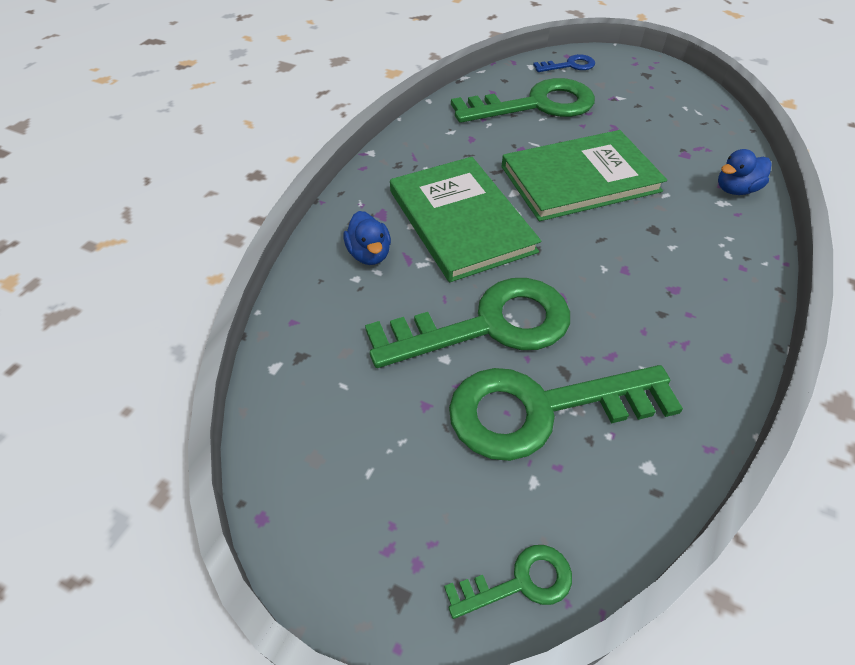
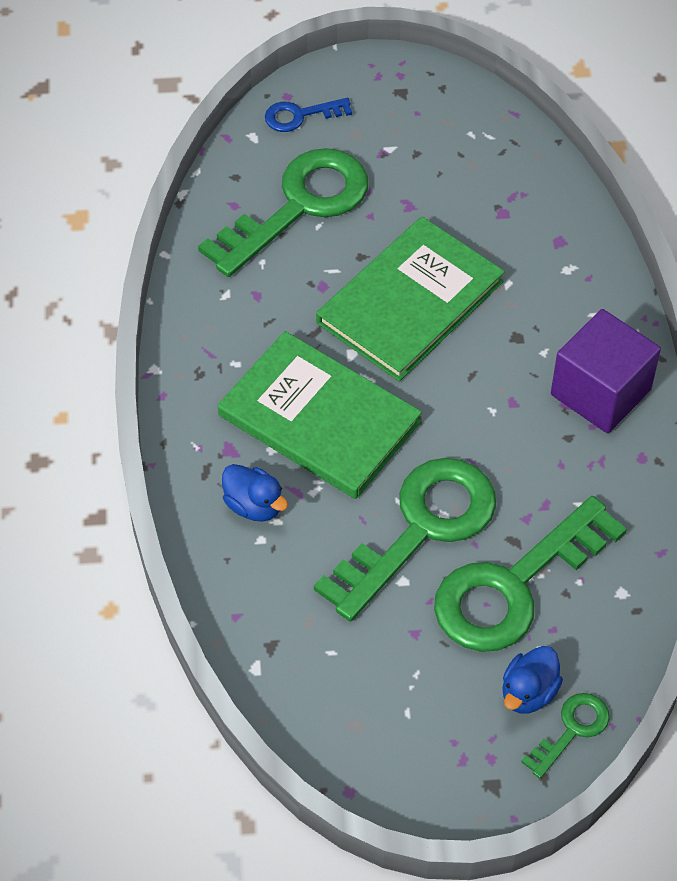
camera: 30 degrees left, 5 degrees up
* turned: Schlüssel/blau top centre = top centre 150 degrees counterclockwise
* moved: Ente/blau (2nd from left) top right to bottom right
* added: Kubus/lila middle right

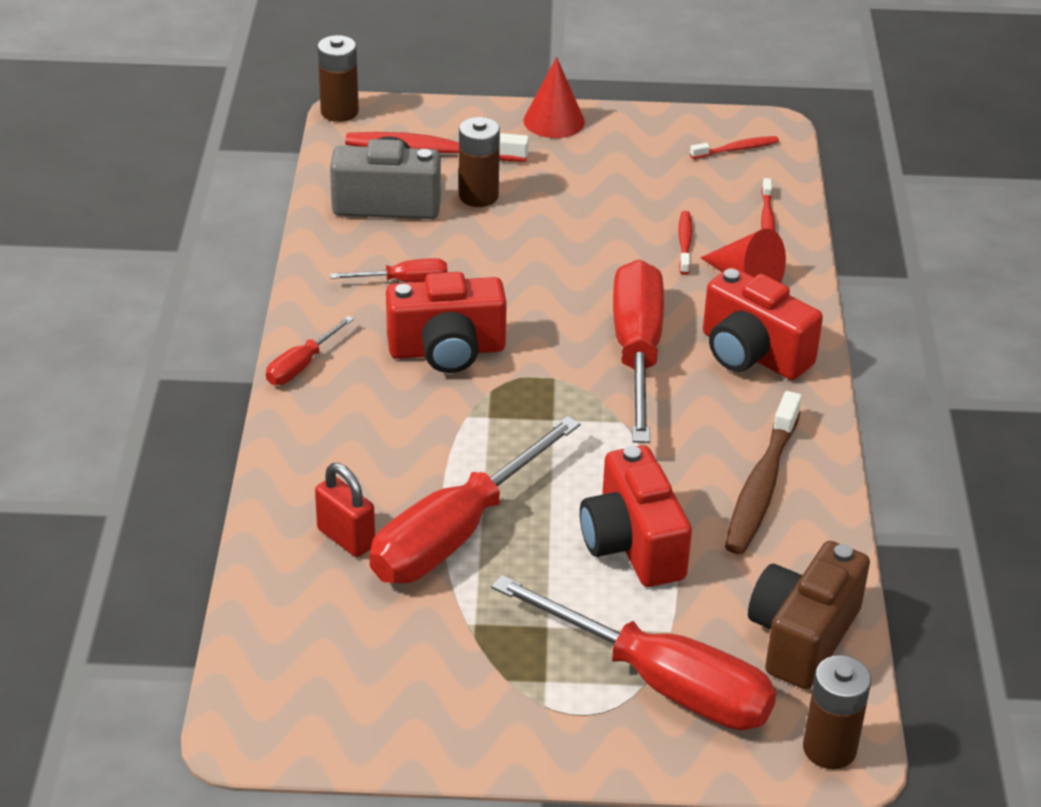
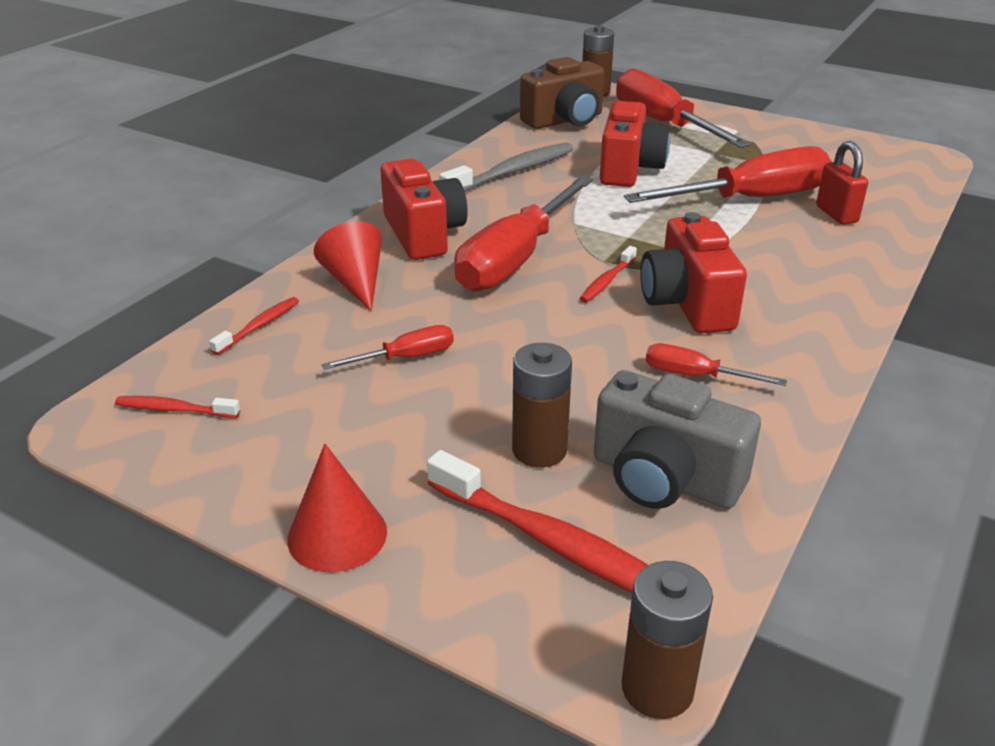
camera: 150 degrees left, 5 degrees down
* moved: Schraubenzieher/rot (1st from left) middle left to centre
* recoloured: Zahnbürste/braun middle right to Zahnbürste/grau top centre
* moved: Zahnbürste/rot (2nd from left in the first image) top centre to Zahnbürste/rot (4th from left) centre
* turned: Kamera/rot (1st from left in the first image) centre = middle right 120 degrees counterclockwise

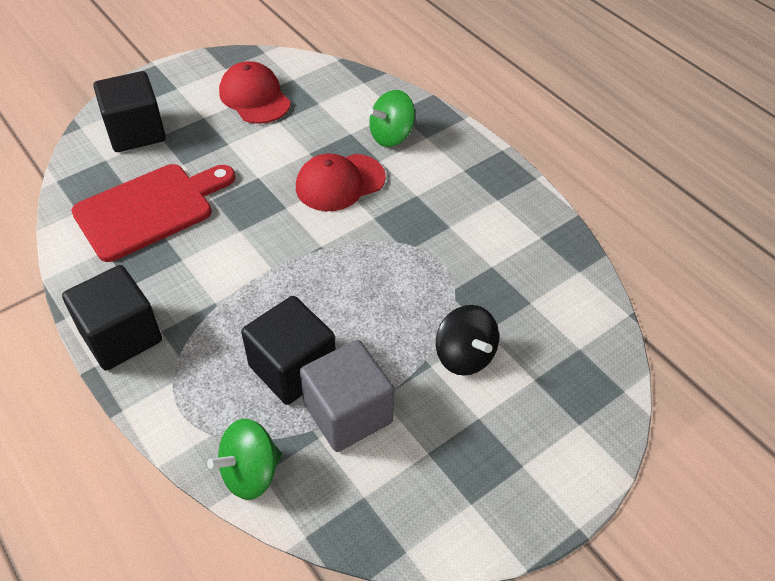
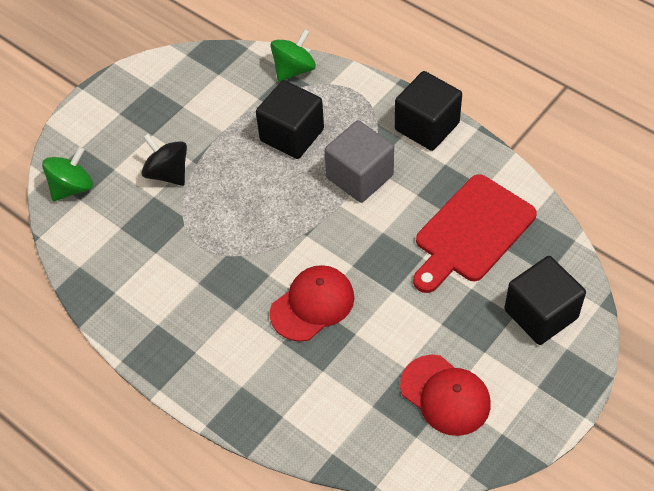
camera: 170 degrees right, 5 degrees up
* moved: Kreisel/grün (2nd from left in the first image) top centre to Kreisel/grün (1st from left) middle left
* moved: Kubus/grau bottom centre to top centre

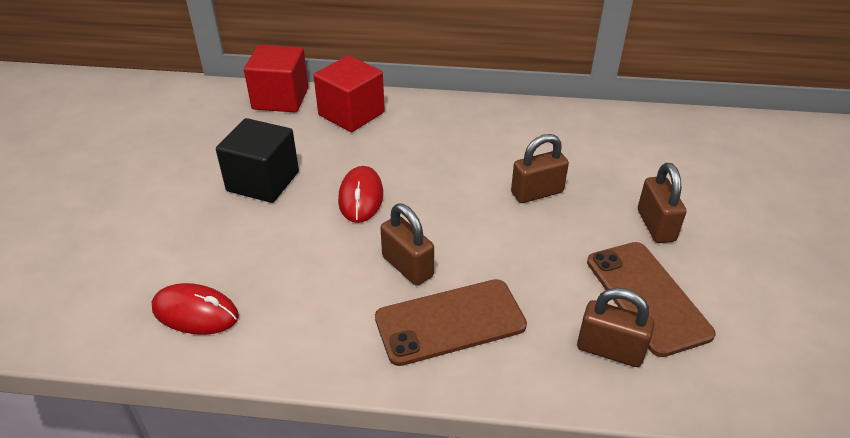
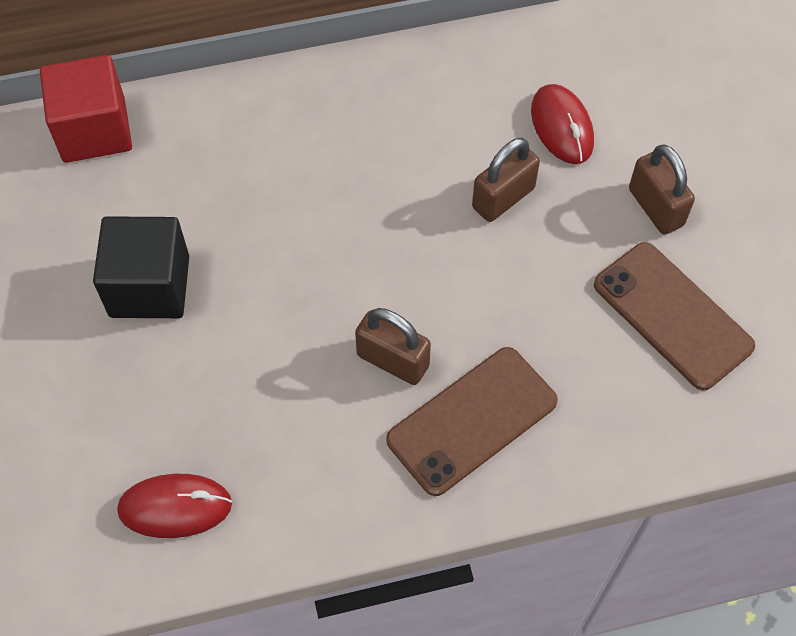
camera: 20 degrees left, 20 degrees up
* moved: Computermaus/rot (2nd from left) centre to top right
* removed: Kubus/rot (2nd from left) top centre
* removed: Vorhängeschloss/braun (3rd from left) bottom right

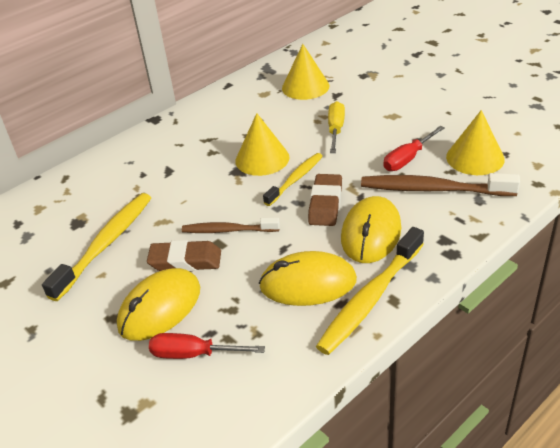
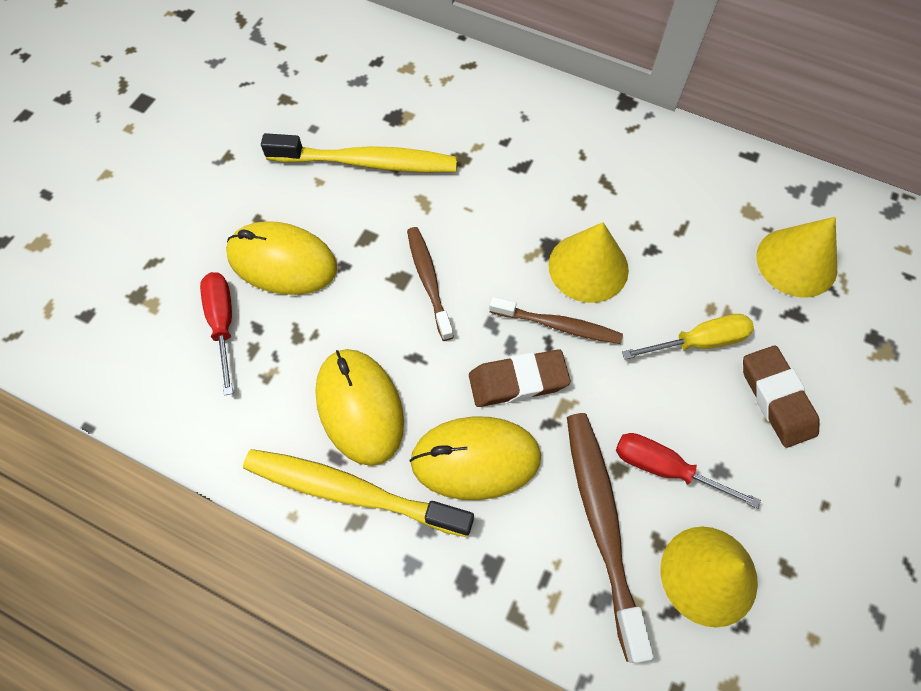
camera: 65 degrees right, 25 degrees up
* recoloured: Zahnbürste/gelb (2nd from left) centre to Zahnbürste/braun (2nd from left) centre
* moved: Radiergummi/braun (1st from left in the first image) middle left to Radiergummi/braun (2nd from left) middle right

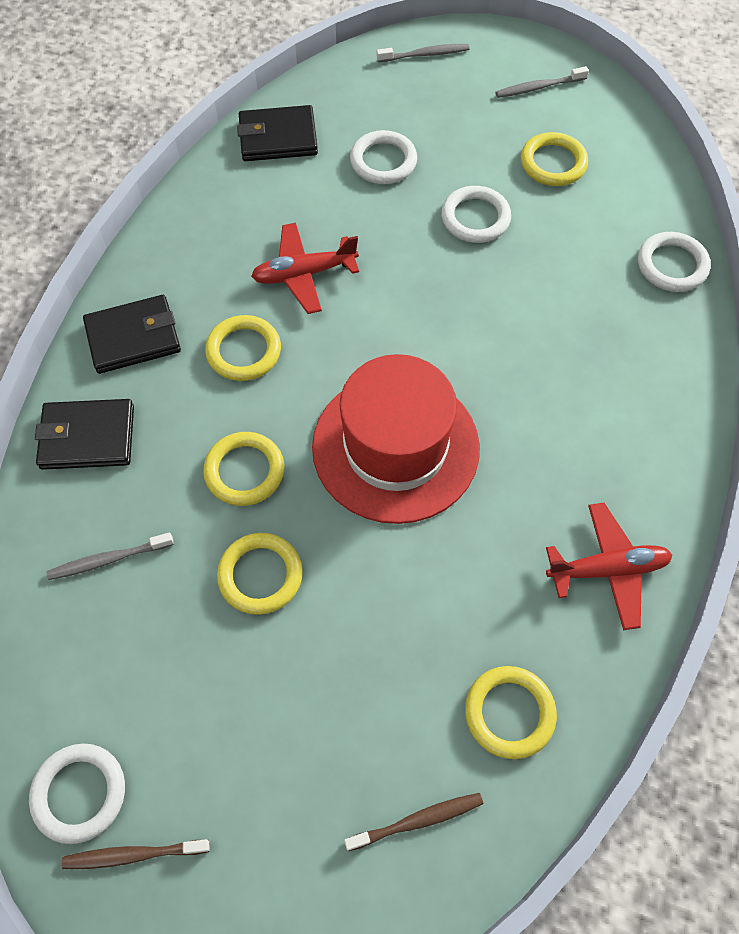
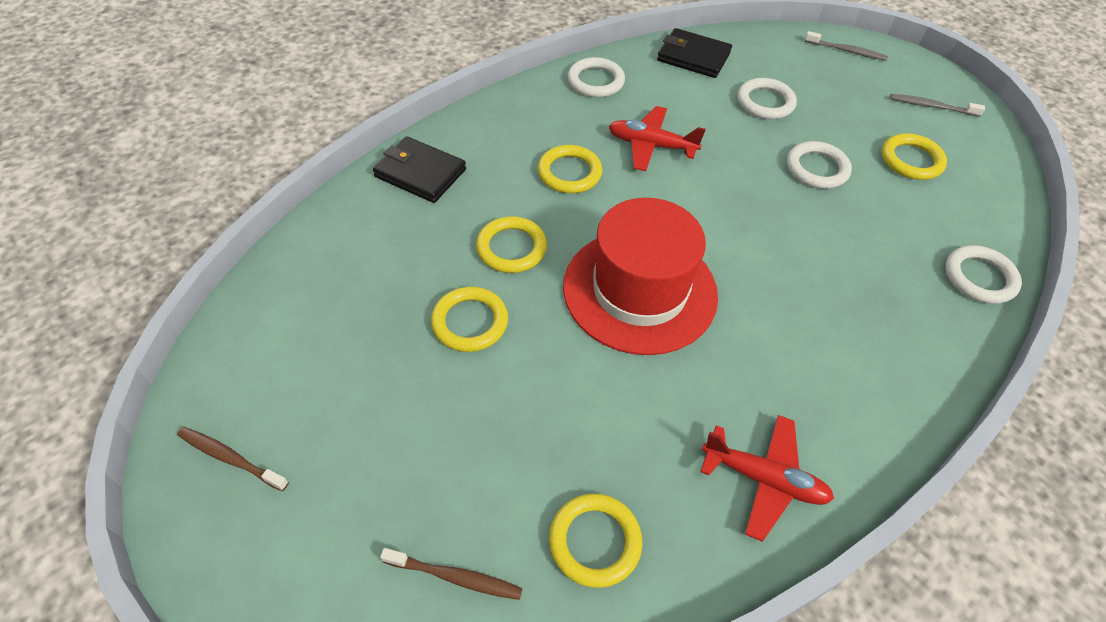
camera: 30 degrees right, 10 degrees down
* moved: Ring/weiß (1st from left) bottom left to top centre
* removed: Zahnbürste/grau (1st from left) middle left
* removed: Geldbörse/schwarz (2nd from left) middle left

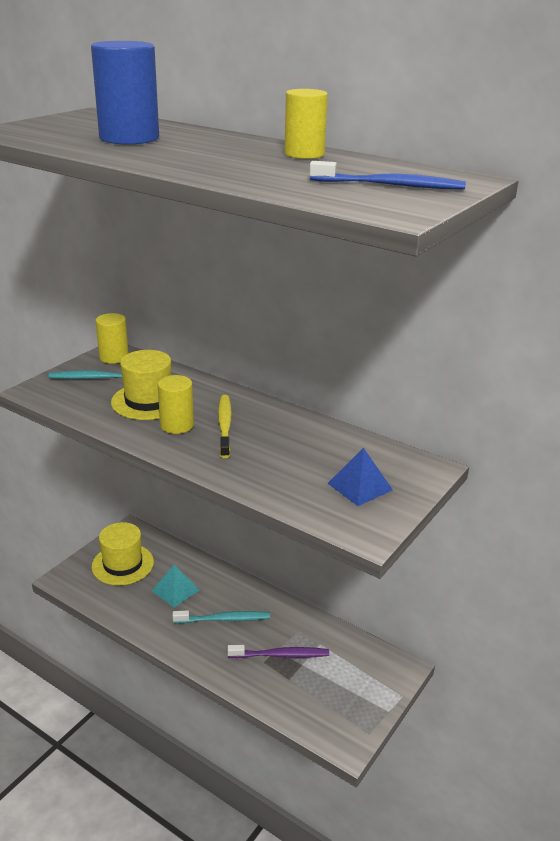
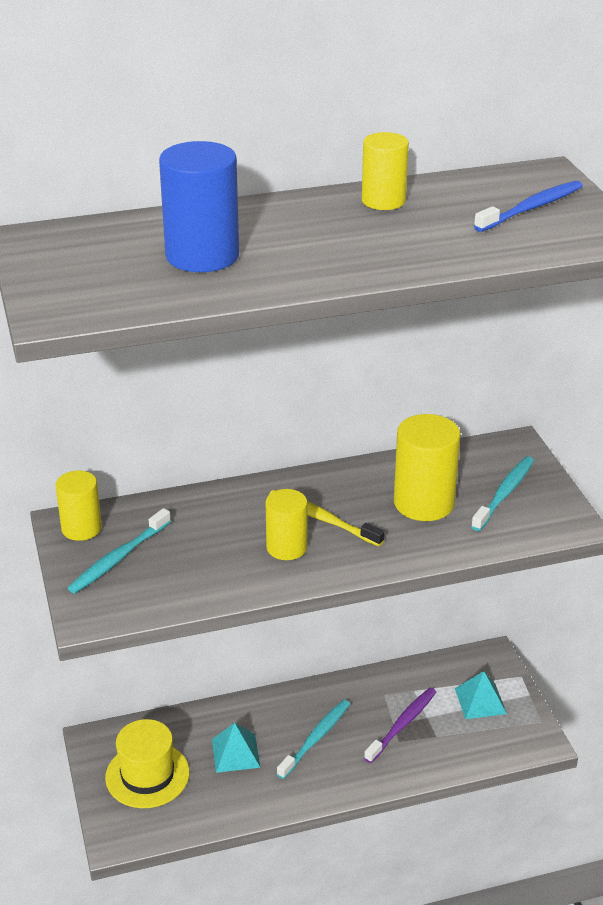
camera: 50 degrees left, 5 degrees up
* added: Vollzylinder/gelb (4th from left) middle right
* added: Pyramide/türkis (2nd from left) bottom right
* replaced: Pyramide/blau centre to Zahnbürste/türkis (3rd from left) middle right
* removed: Hut/gelb (2nd from left) middle left

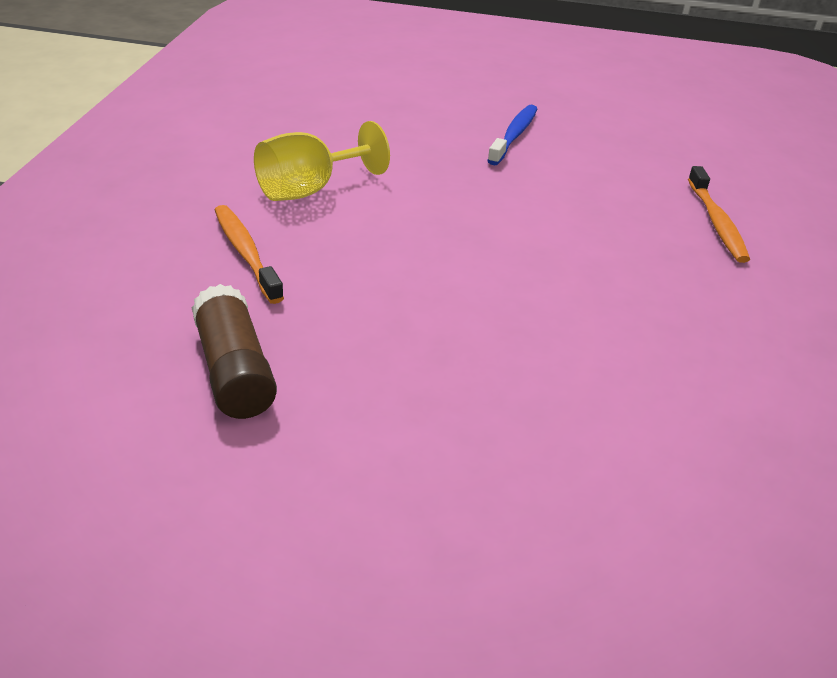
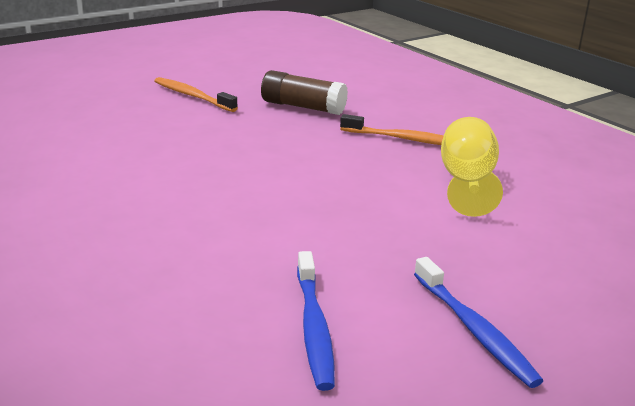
camera: 135 degrees right, 10 degrees down
* moved: Zahnbürste/orange (2nd from left in the first image) top right to Zahnbürste/orange (1st from left) top left
* added: Zahnbürste/blau (1st from left) bottom centre

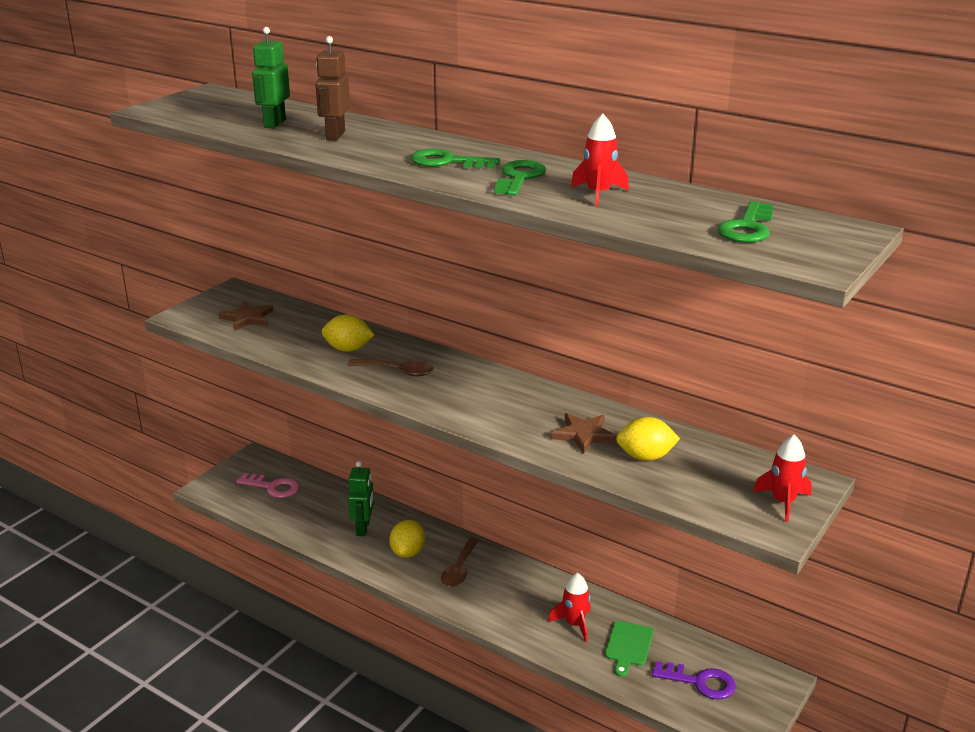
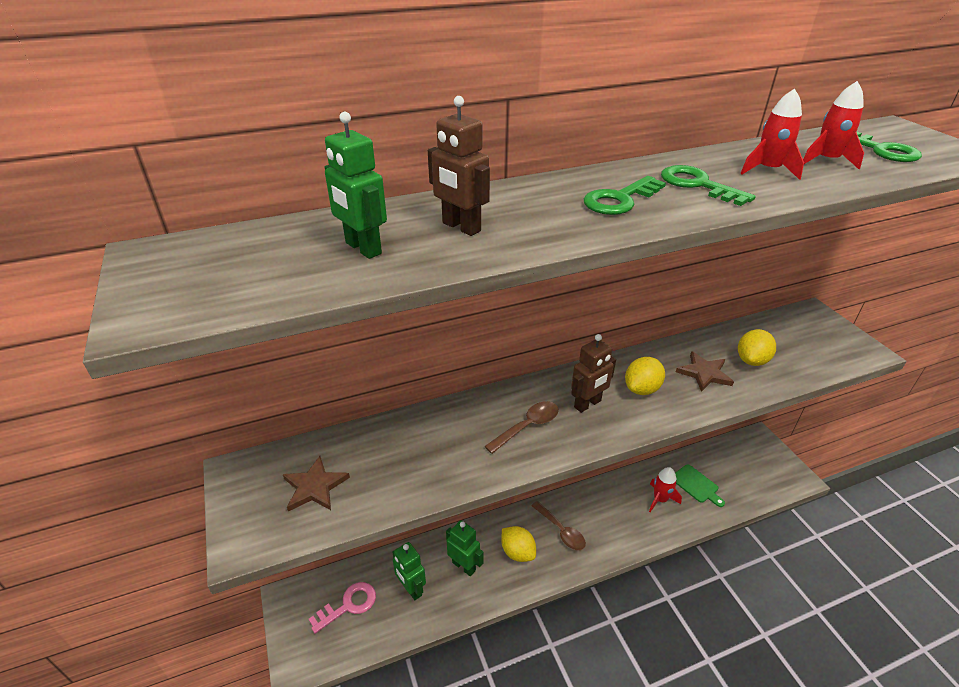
camera: 55 degrees left, 10 degrees up
* added: Roboter/grün (2nd from left) bottom centre
* added: Roboter/braun (2nd from left) centre
* moved: Zitrone/gelb (1st from left in the first image) centre to Zitrone/gelb (2nd from left) middle right
* moved: Rakete/rot (3rd from left) middle right to top right
* removed: Schlüssel/lila bottom right

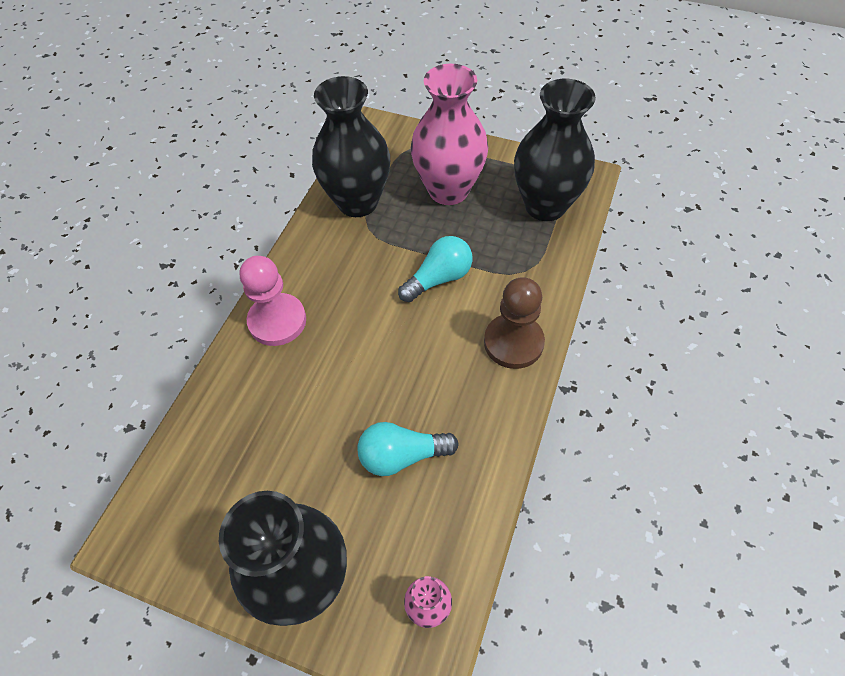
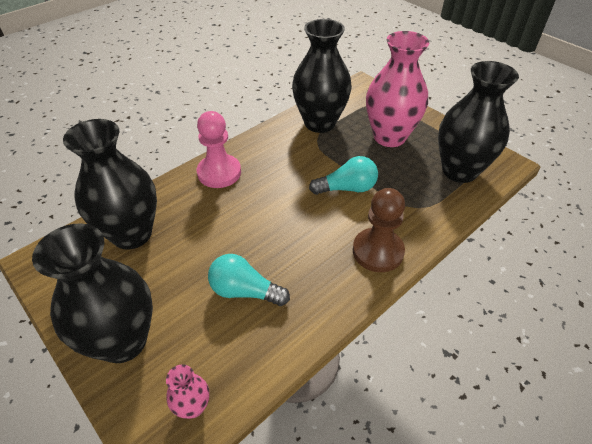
camera: 25 degrees right, 10 degrees down
* added: Vase/schwarz (2nd from left) middle left

